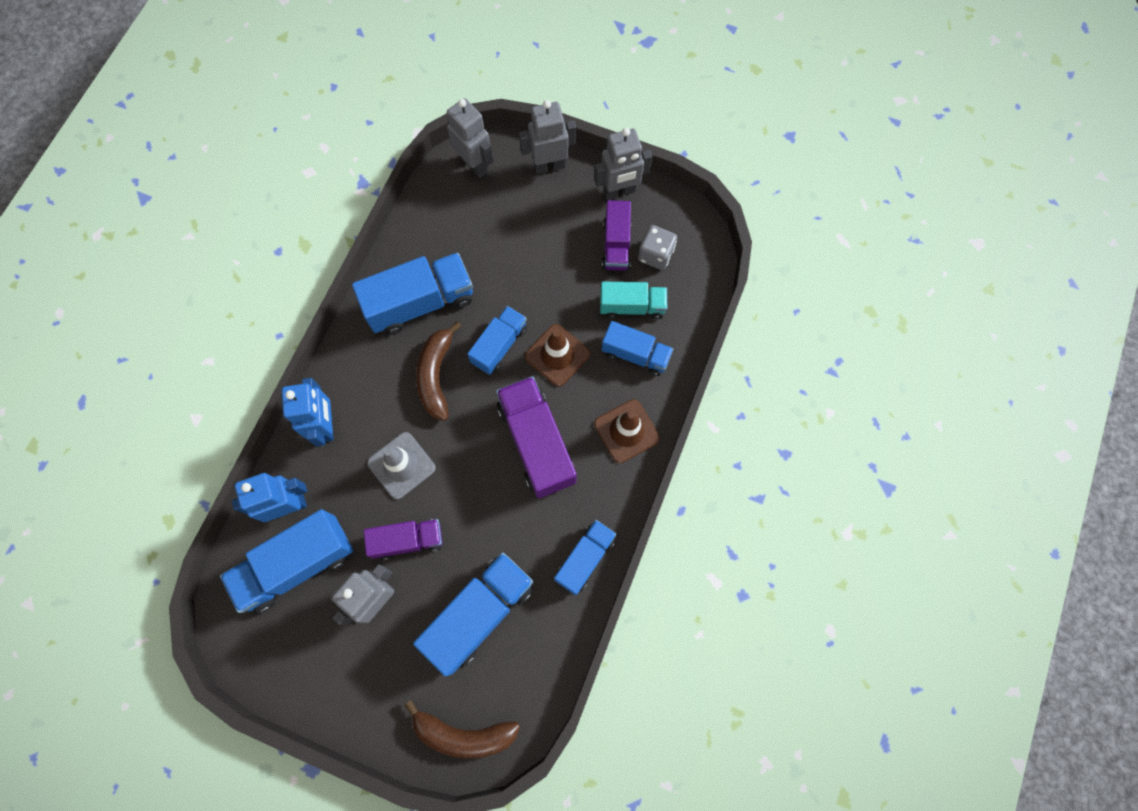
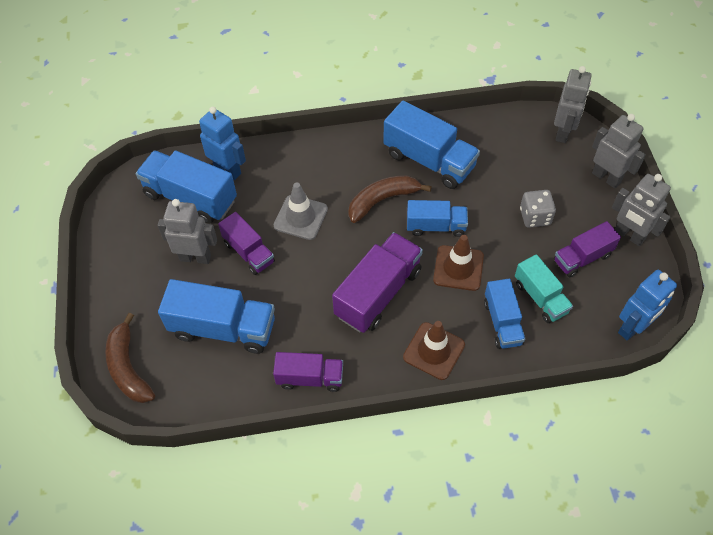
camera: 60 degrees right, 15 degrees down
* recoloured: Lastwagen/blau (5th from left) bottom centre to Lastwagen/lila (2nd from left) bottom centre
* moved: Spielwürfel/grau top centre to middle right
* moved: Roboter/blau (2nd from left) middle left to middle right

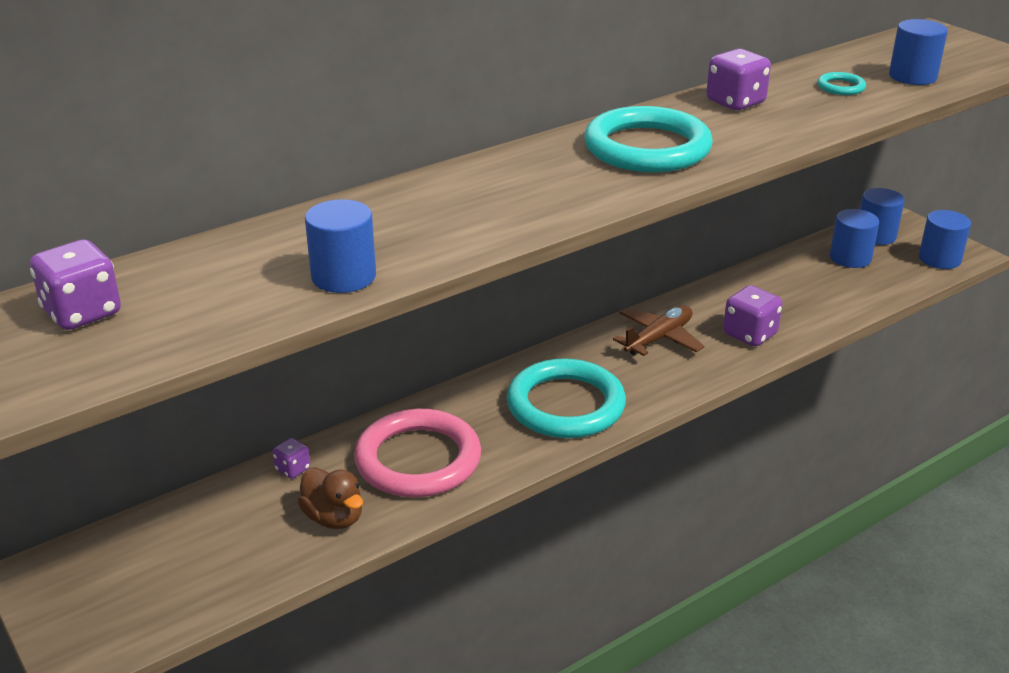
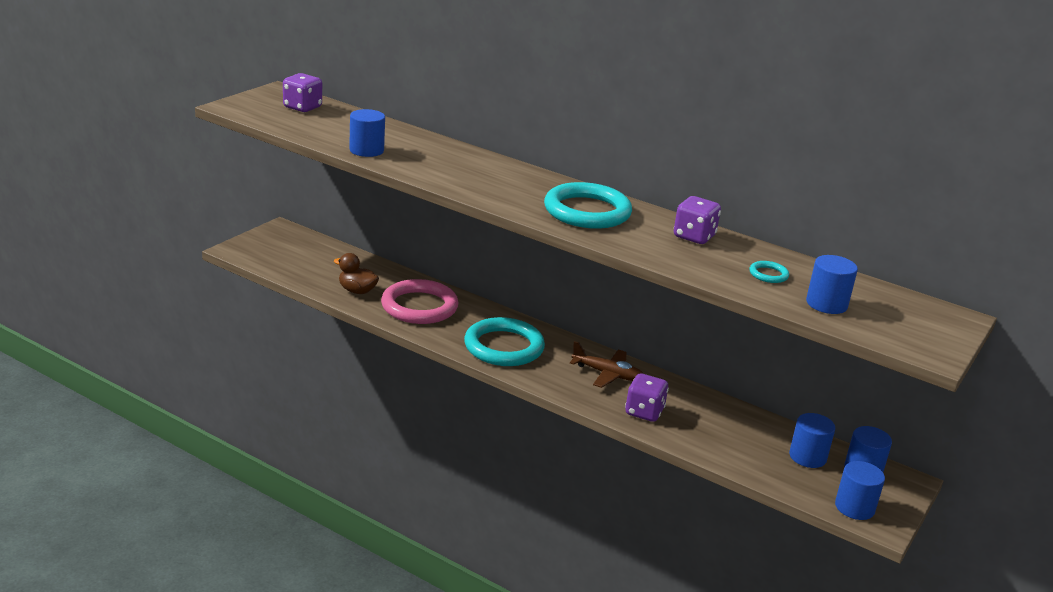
camera: 65 degrees right, 5 degrees down
* turned: Ente/braun bottom left = centre 90 degrees clockwise
* removed: Spielwürfel/lila (2nd from left) bottom left

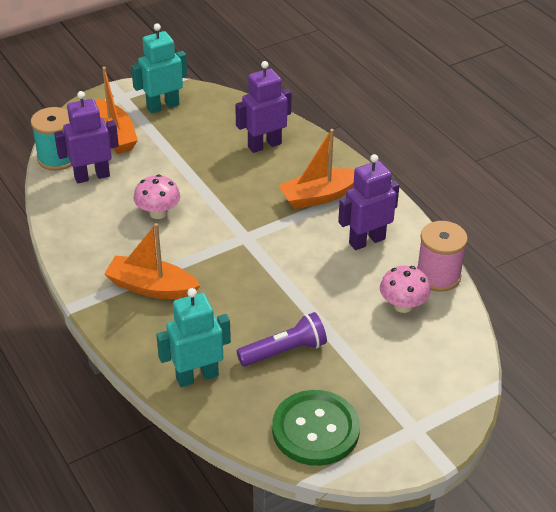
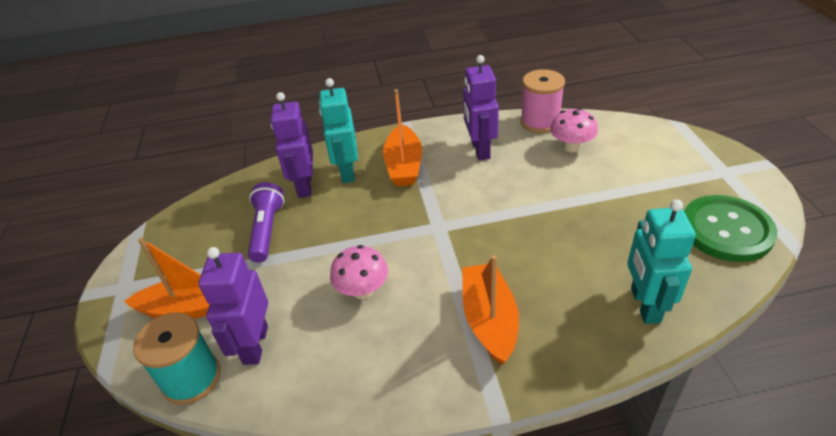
camera: 65 degrees left, 0 degrees up
* moved: Taschenlampe/lila centre to middle left
* moved: Roboter/türkis (1st from left) top left to top centre
* turned: Boot/orange (2nd from left in the first image) middle left = bottom centre 135 degrees clockwise

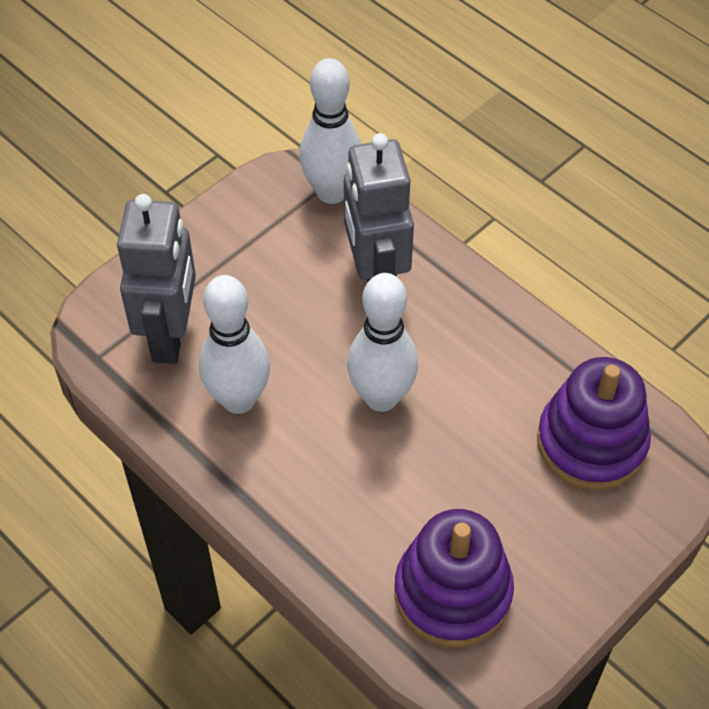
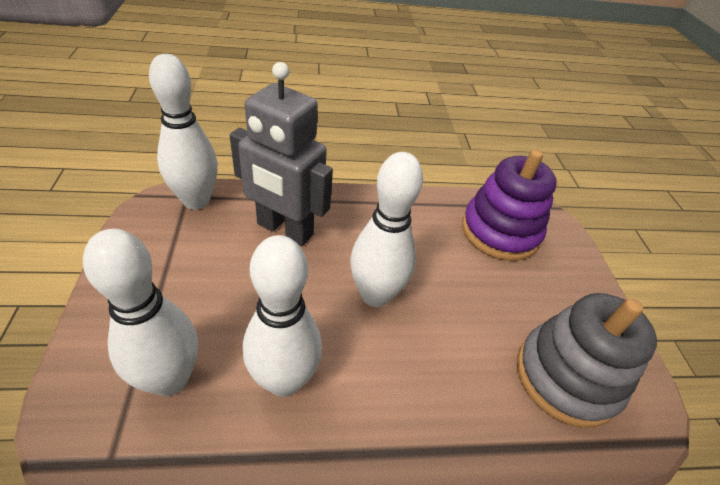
camera: 55 degrees left, 10 degrees down
* replaced: Roboter/grau (1st from left) middle left to Bowlingkegel/weiß (1st from left) middle left
* recoloured: Stapelspielzeug/lila (1st from left) bottom centre to Stapelspielzeug/grau bottom right

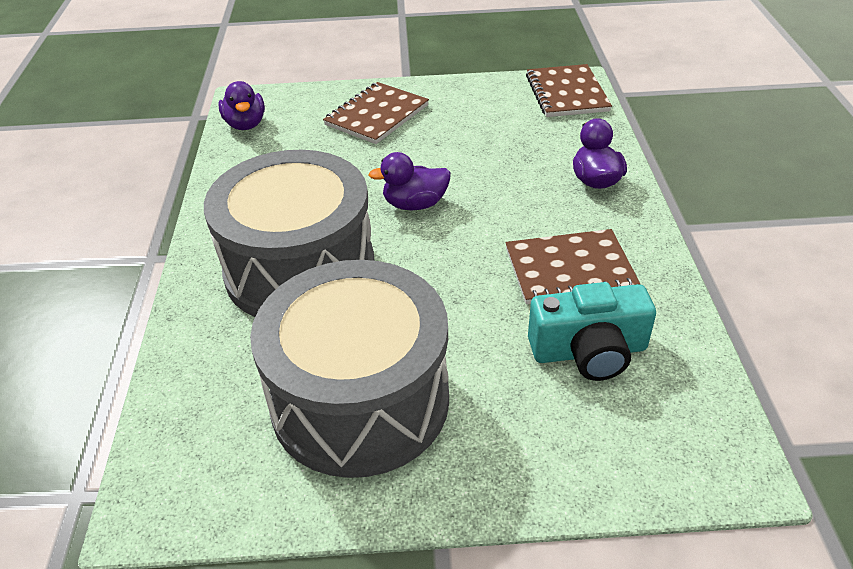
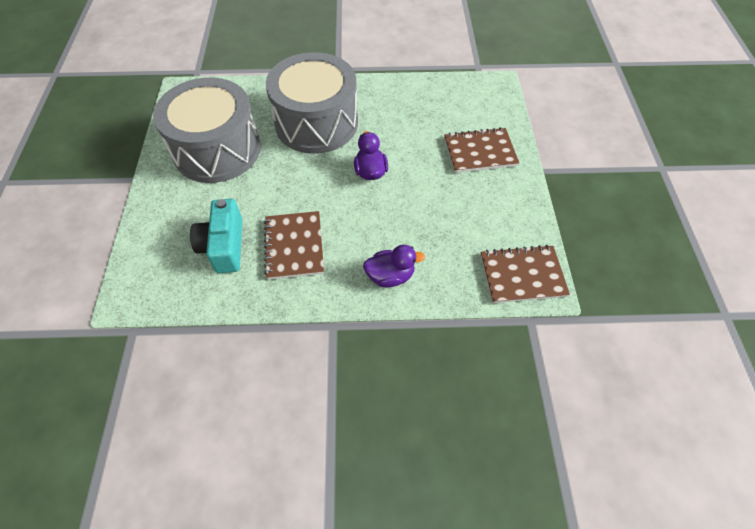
camera: 90 degrees right, 15 degrees up
* turned: Notizbuch/braun (1st from left in the first image) top centre = top centre 45 degrees counterclockwise
* removed: Ente/lila (1st from left) top left

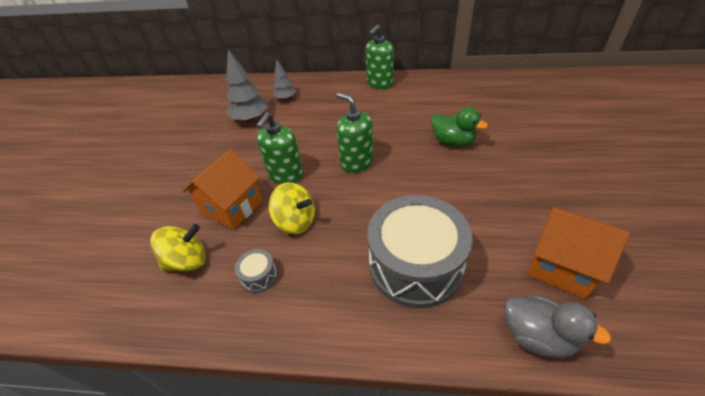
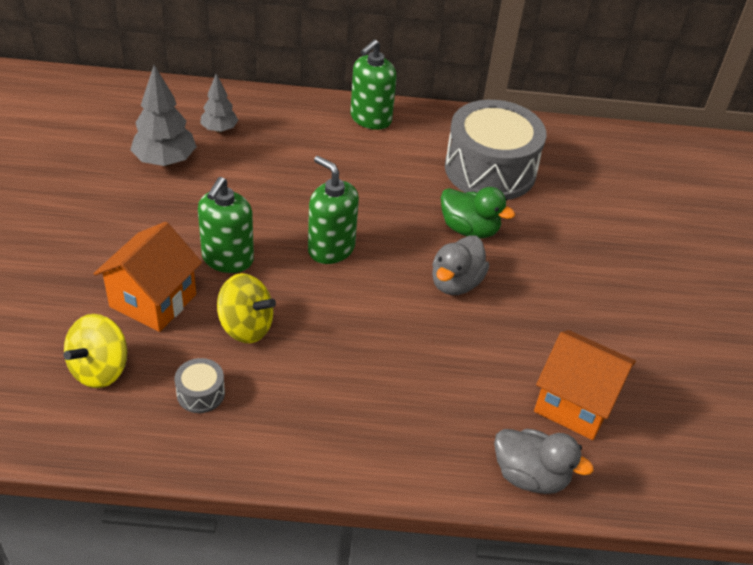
camera: 10 degrees left, 0 degrees up
* turned: Kreisel/gelb (1st from left) middle left = middle left 150 degrees clockwise
* added: Ente/grau (1st from left) centre
* moved: Trommel/grau (2nd from left) centre to top centre

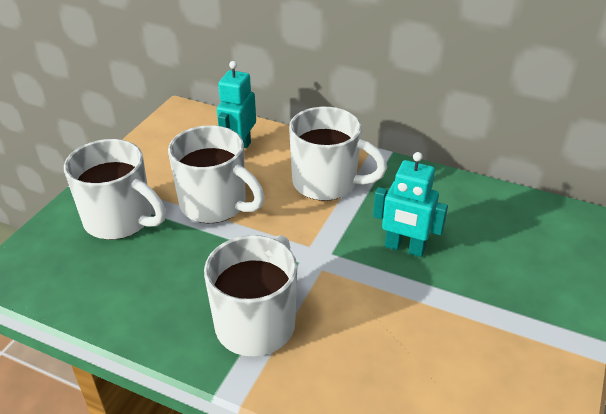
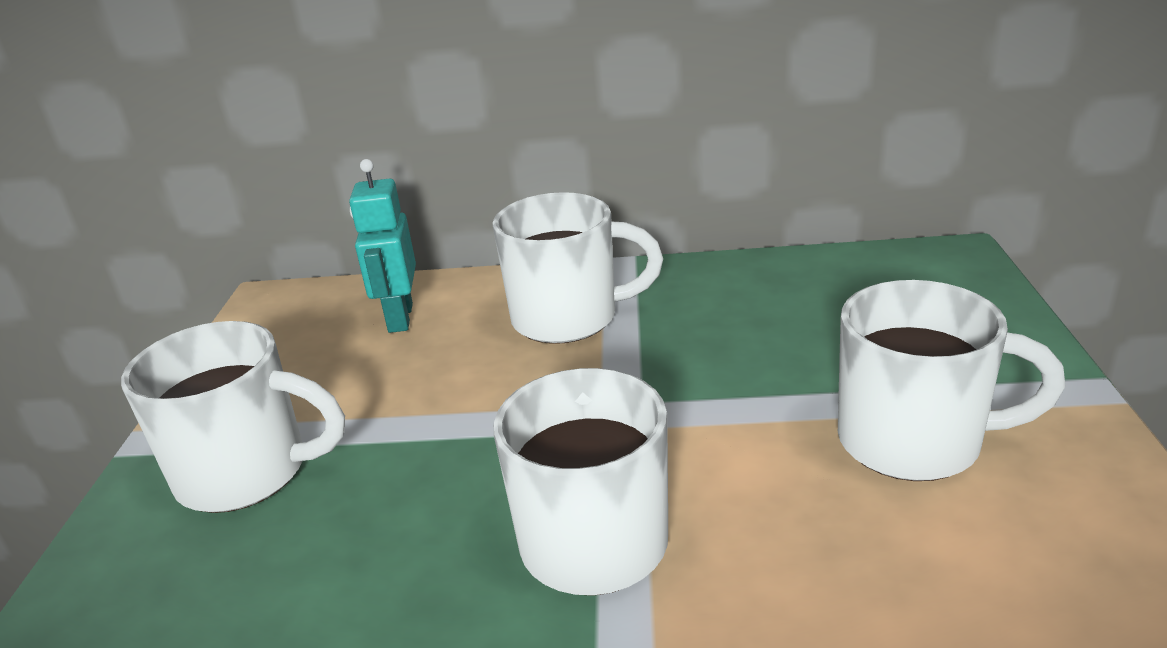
camera: 20 degrees left, 10 degrees down
* moved: Tasse/weiß (2nd from left in the first image) centre to Tasse/weiß (4th from left) middle right
* removed: Roboter/türkis (2nd from left) middle right

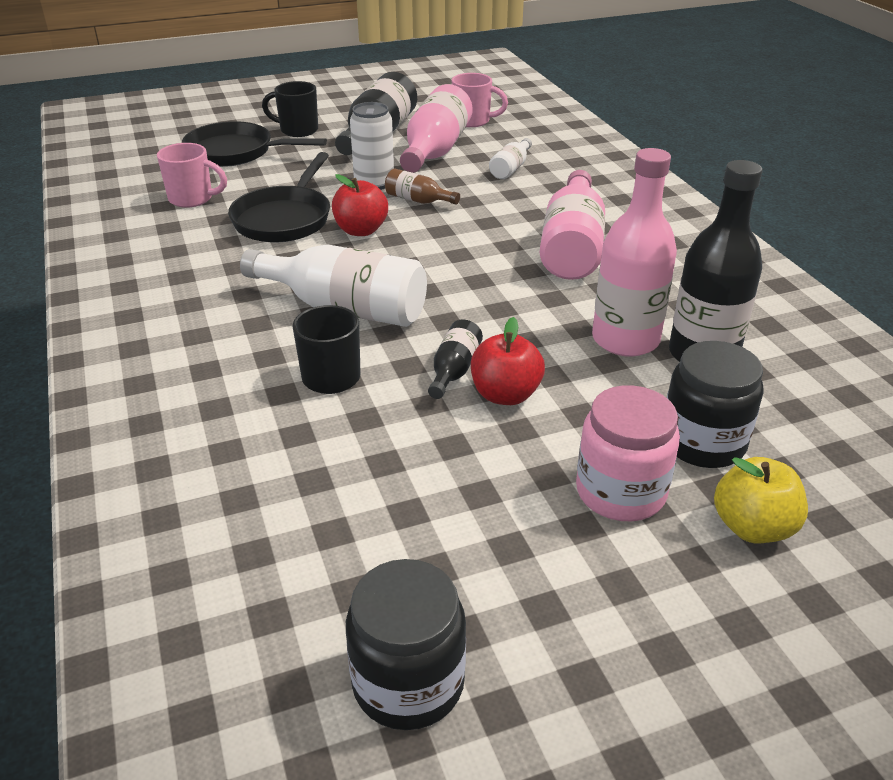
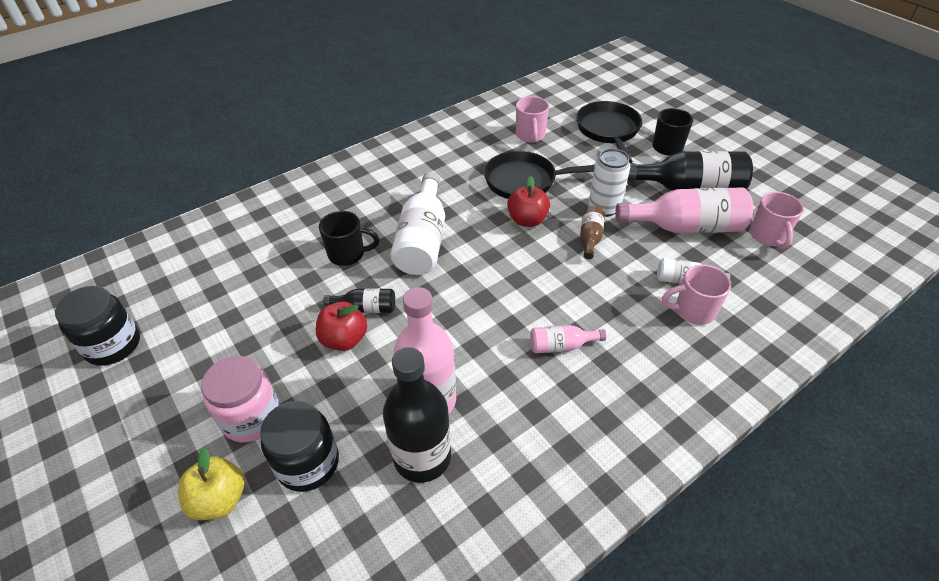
camera: 75 degrees right, 10 degrees up
* resized: Flasche/rosa (2nd from left) top centre = centre x0.50
* added: Tasse/rosa (2nd from left) middle right

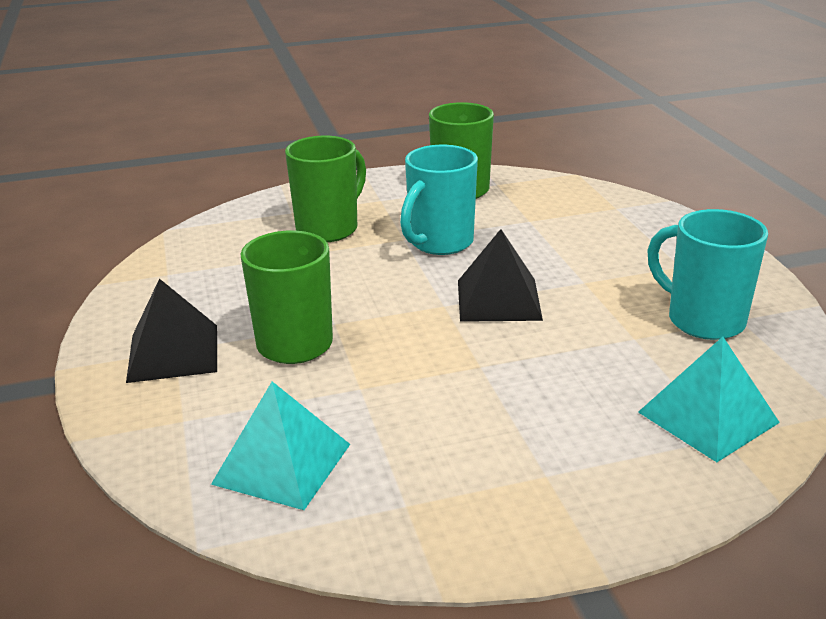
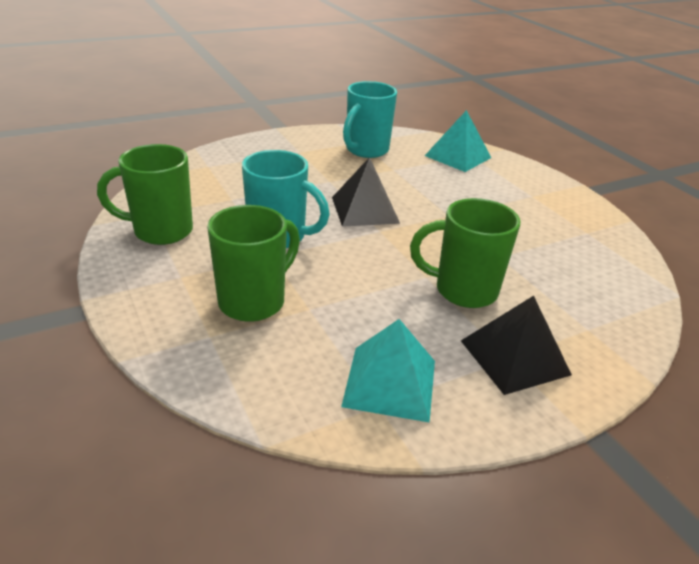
camera: 105 degrees left, 5 degrees up
* turned: Tasse/grün (2nd from left) top centre = centre 105 degrees clockwise
* moved: Pyramide/türkis (1st from left) bottom centre to centre

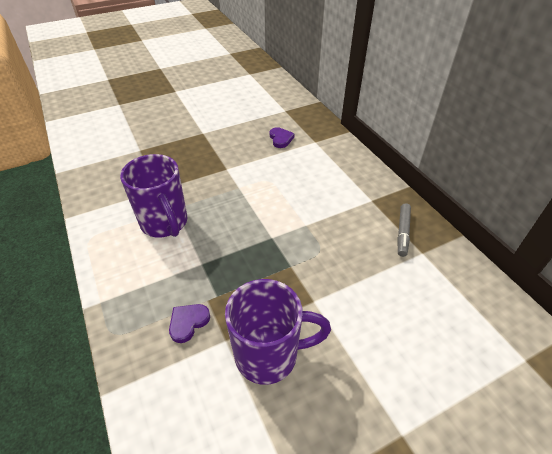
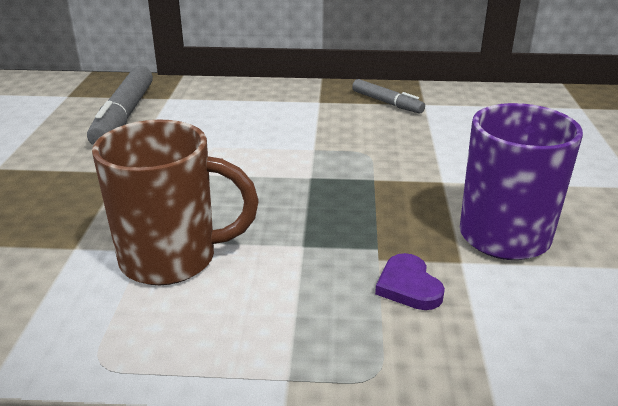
camera: 60 degrees left, 15 degrees down
* replaced: Herz/lila (2nd from left) top centre to Filzstift/grau (1st from left) top left
* recoloured: Tasse/lila (1st from left) middle left to Tasse/braun middle left

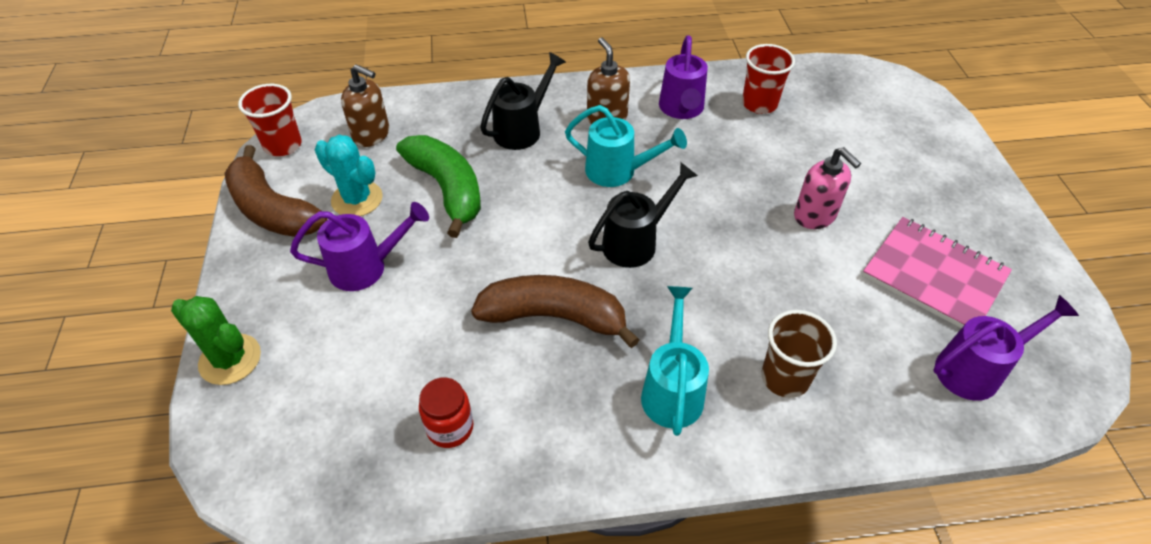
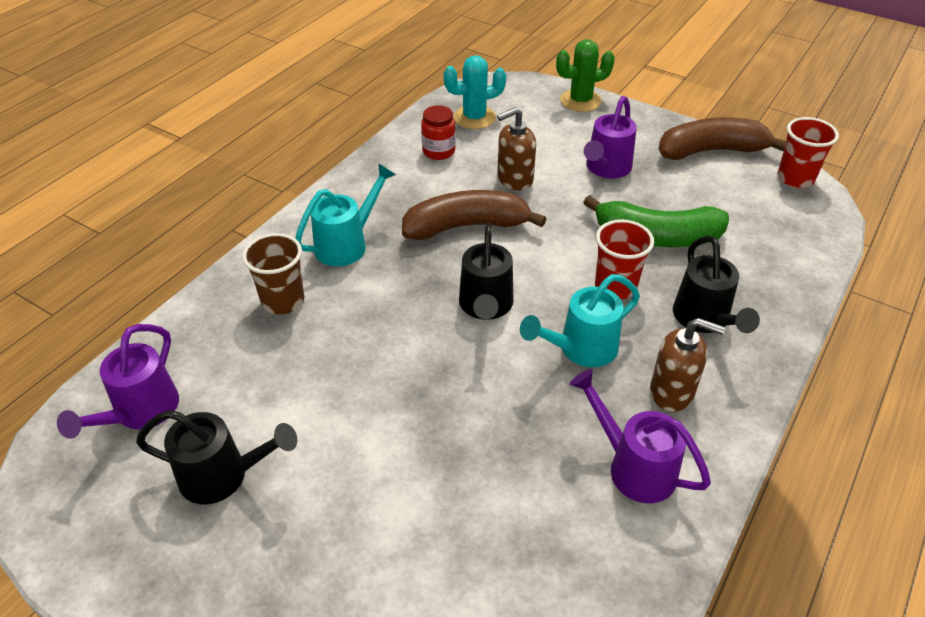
camera: 130 degrees right, 5 degrees down
* replaced: Notizbuch/rosa middle right to Gießkanne/schwarz (1st from left) bottom left
* turned: Gießkanne/türkis (2nd from left in the first image) centre = centre 90 degrees counterclockwise
* turned: Banane/braun (2nd from left in the first image) centre = centre 150 degrees counterclockwise
* moved: Kaktus/türkis top left to top centre
* moved: Seifenspender/braun (1st from left) top left to top centre
* moved: Becher/rot (2nd from left in the first image) top right to Becher/rot (1st from left) middle right
* removed: Seifenspender/rosa middle right

